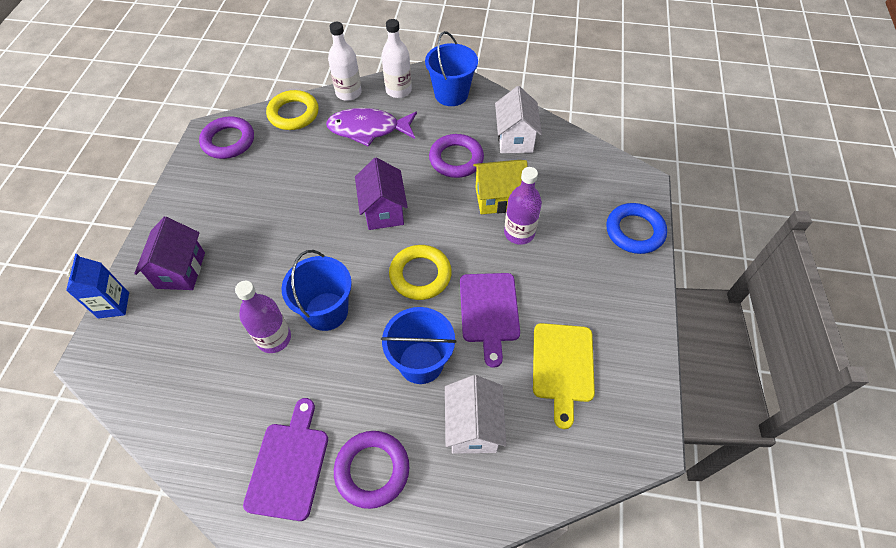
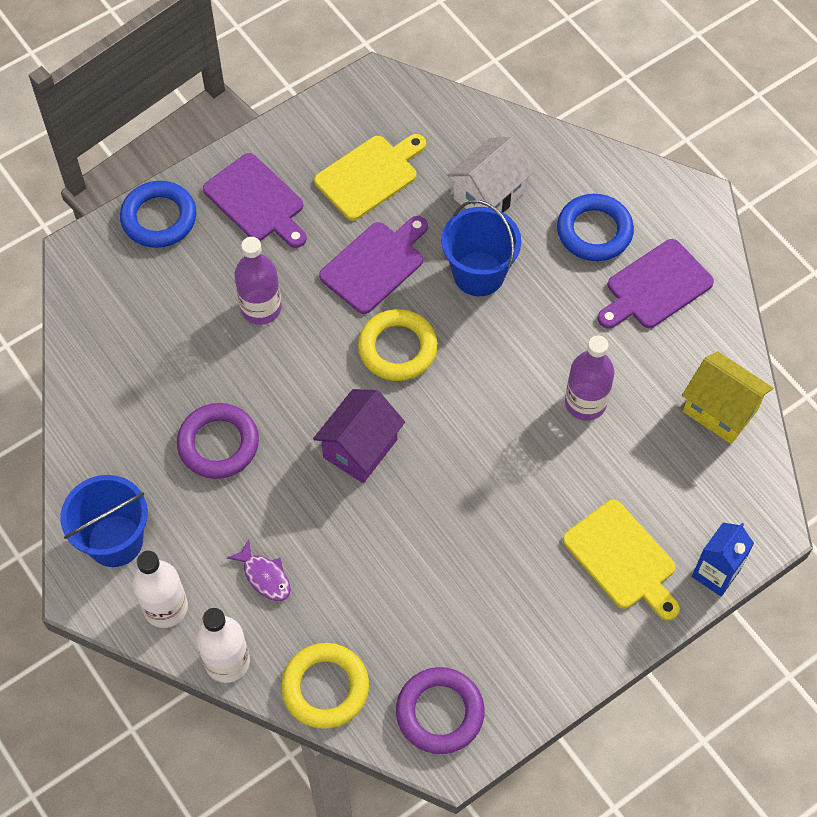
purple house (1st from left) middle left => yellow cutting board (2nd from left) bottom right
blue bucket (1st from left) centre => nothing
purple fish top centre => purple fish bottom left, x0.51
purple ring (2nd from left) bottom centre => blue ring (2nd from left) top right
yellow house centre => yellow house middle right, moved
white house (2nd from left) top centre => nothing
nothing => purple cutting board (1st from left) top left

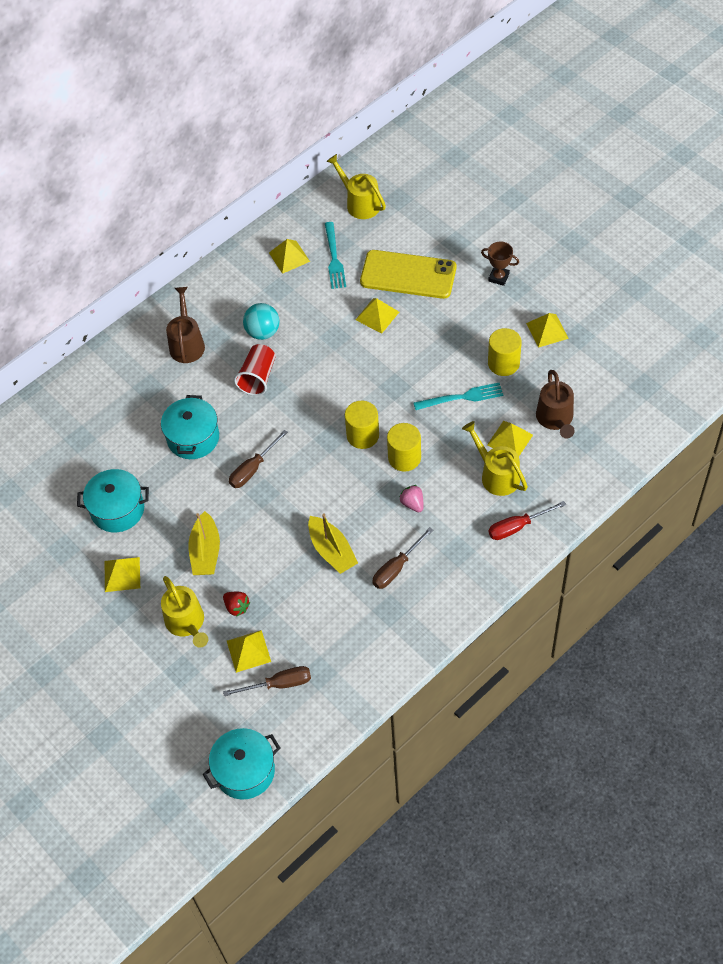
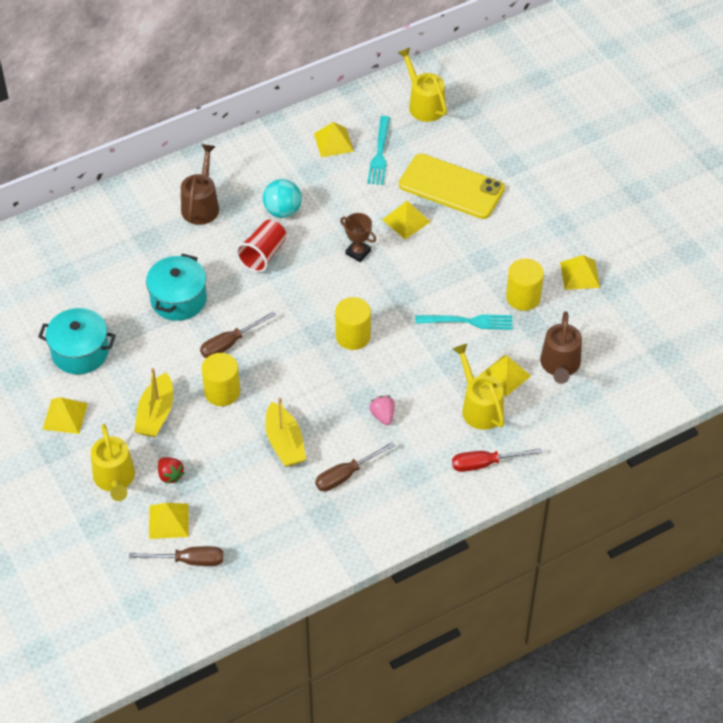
turquoise pot (3rd from left) bottom centre => nothing
yellow cylinder (2nd from left in the first image) centre => yellow cylinder (1st from left) middle left, moved
brown trophy top right => brown trophy top centre, moved

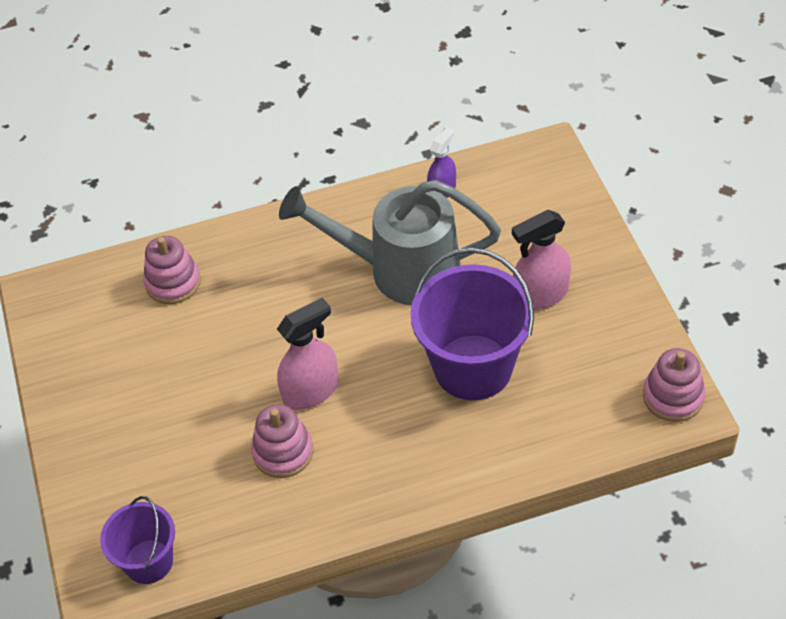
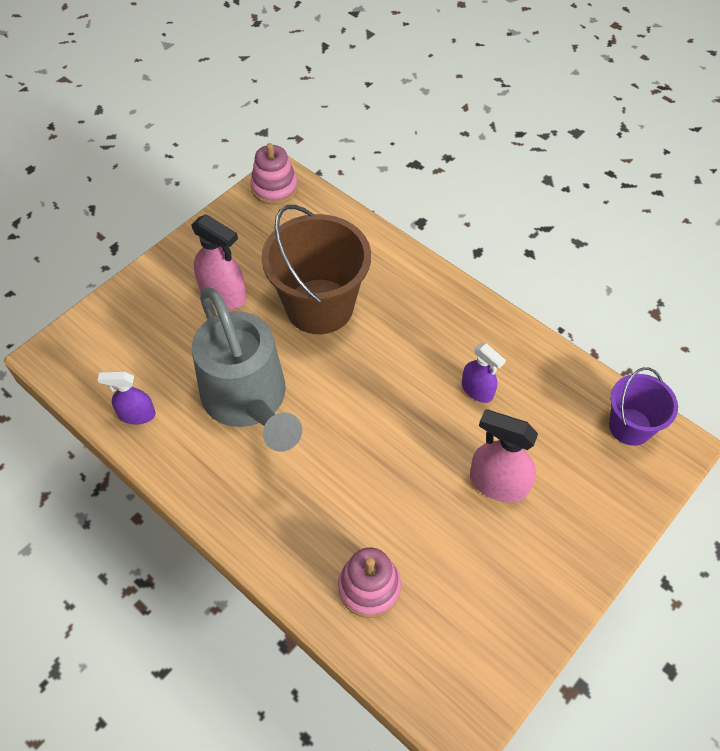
pink stacking toy (2nd from left) bottom centre => purple spray bottle (2nd from left) middle right
pink spray bottle (1st from left in the first image) centre => pink spray bottle (2nd from left) middle right, moved
purple bucket (2nd from left) centre => brown bucket centre

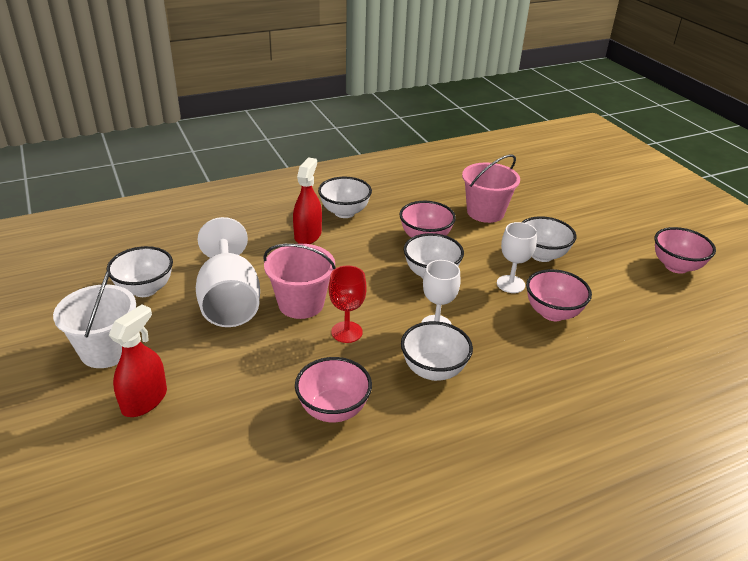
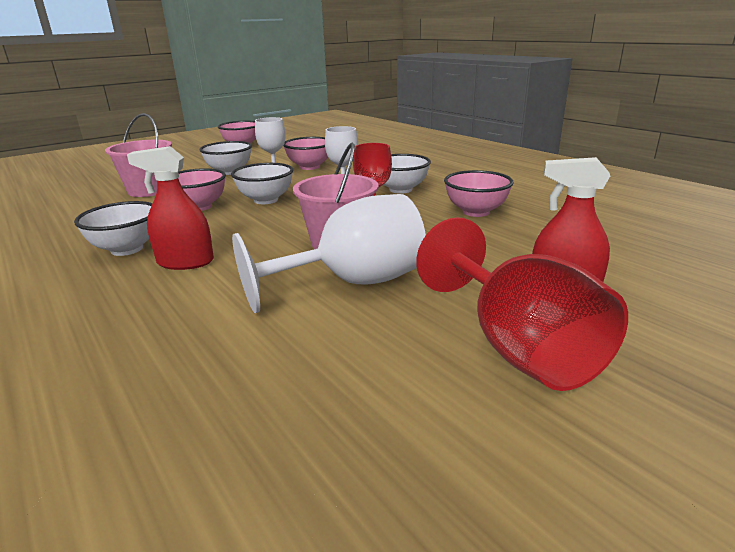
white bucket middle left => red goblet (2nd from left) middle right
white bowl (1st from left) middle left => nothing

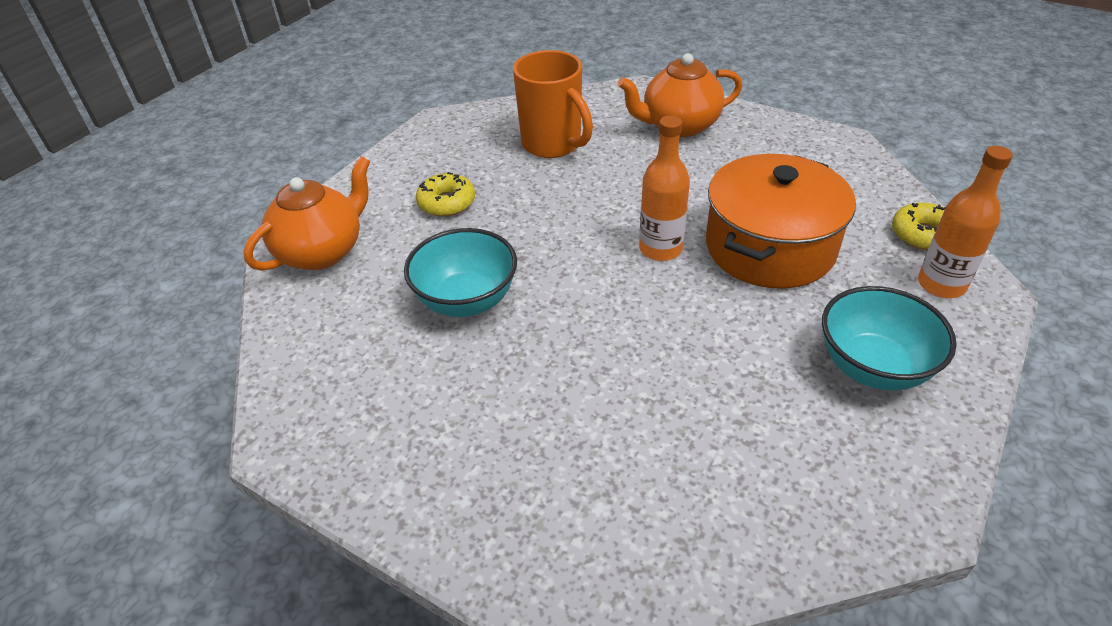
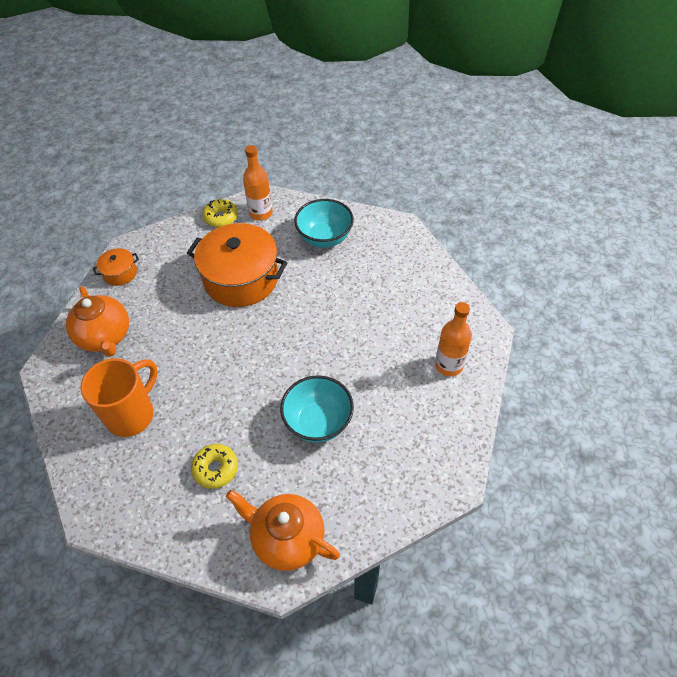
orange bottle (1st from left in the first image) top centre => orange bottle (2nd from left) middle right, moved
nothing => orange pot (1st from left) middle left

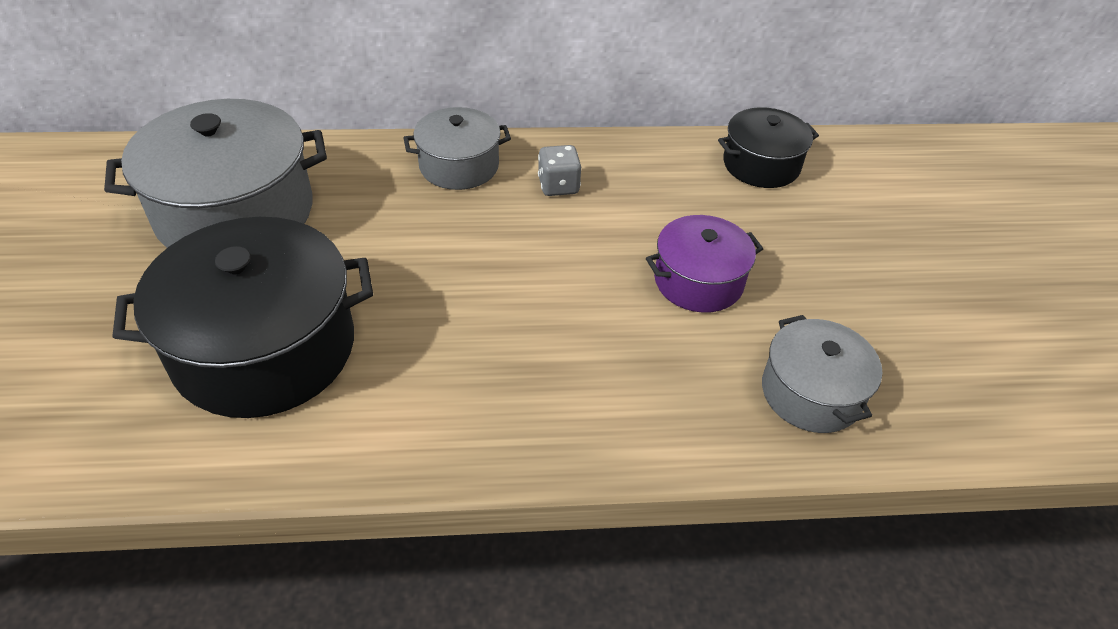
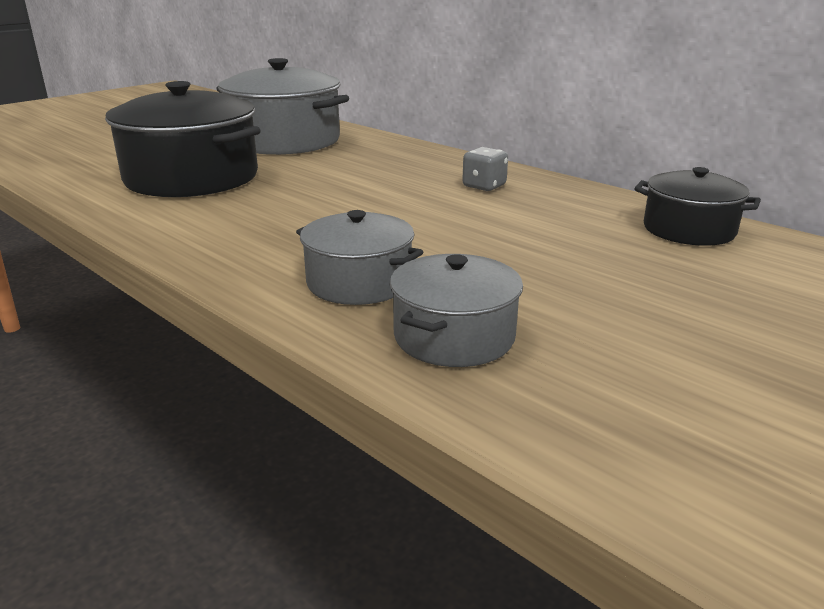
grey pot (2nd from left) top centre => grey pot (2nd from left) centre, moved
purple pot centre => nothing

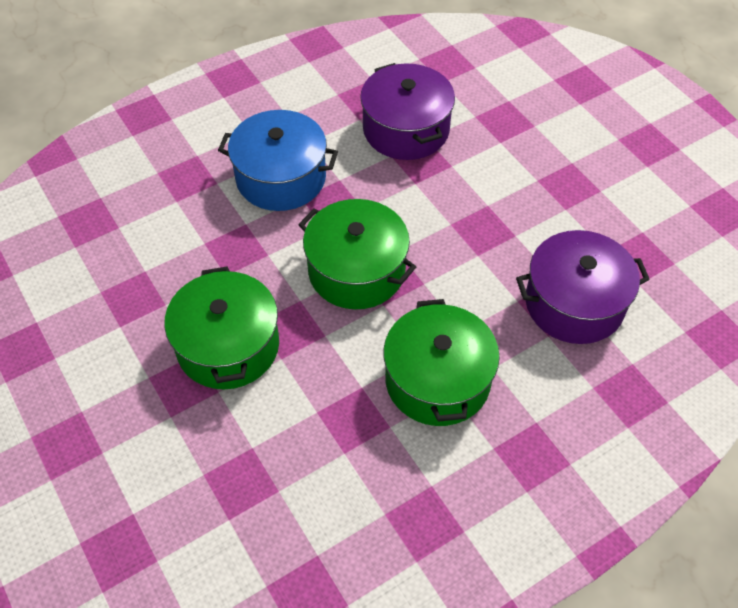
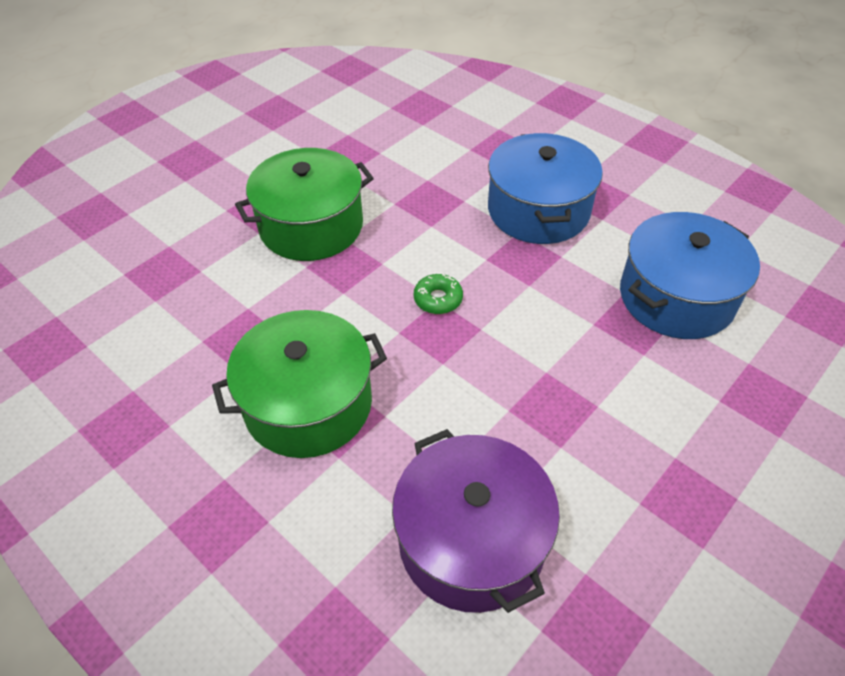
green pot (2nd from left) centre => green donut centre
purple pot (1st from left) top centre => blue pot (2nd from left) middle right

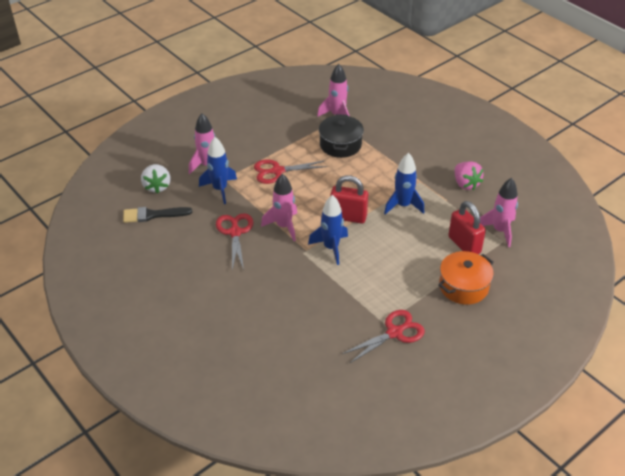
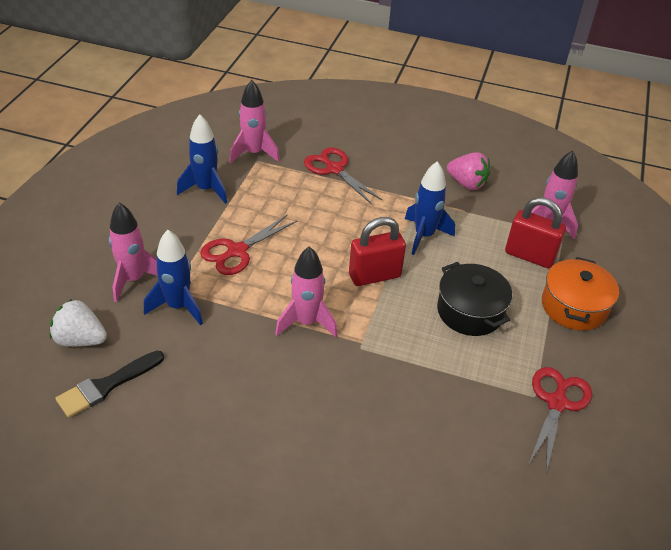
white strawberry middle left, 150 degrees clockwise
red scissors (1st from left in the first image) centre => red scissors (2nd from left) top centre, moved
blue rocket (2nd from left) centre => blue rocket (2nd from left) top left, moved
black pot top centre => black pot middle right, moved

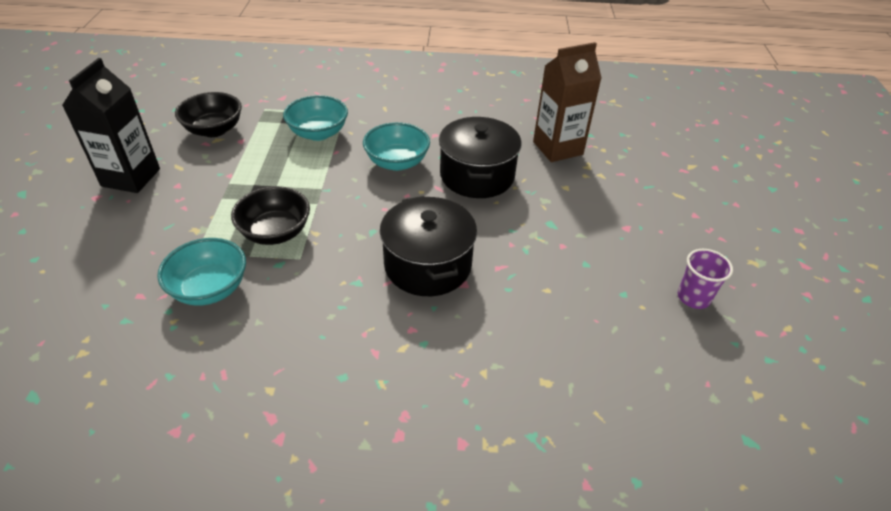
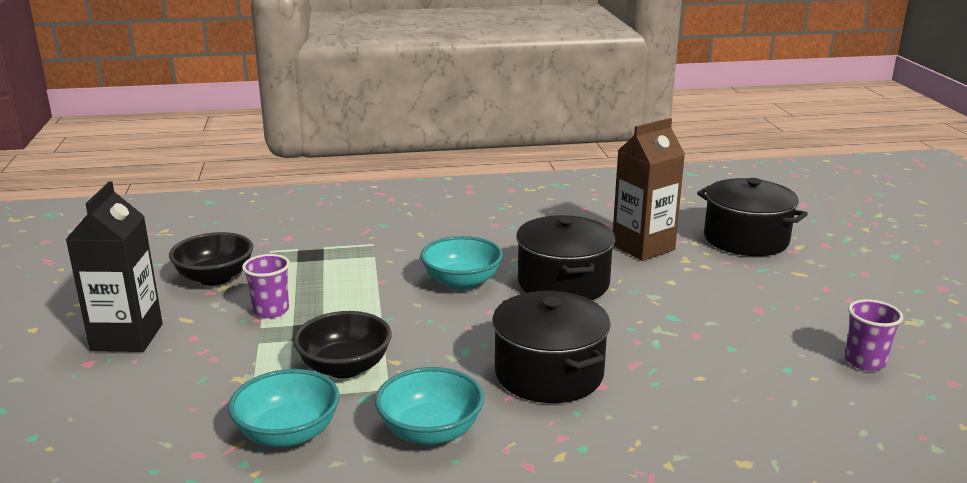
turquoise bowl (2nd from left) top centre => turquoise bowl (2nd from left) bottom centre, moved
nothing => purple cup (1st from left) middle left
nothing => black pot (3rd from left) middle right

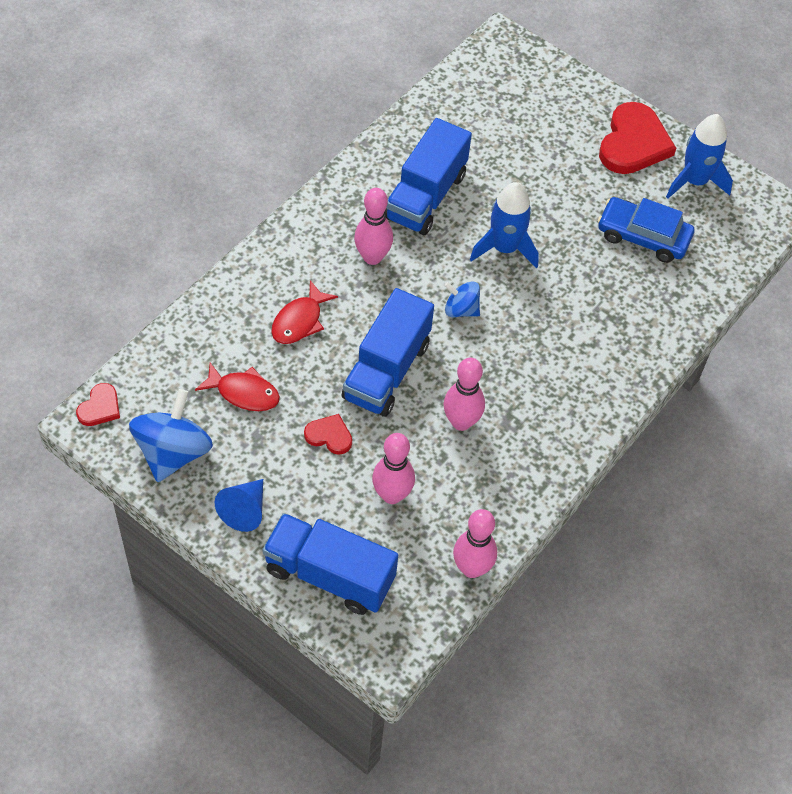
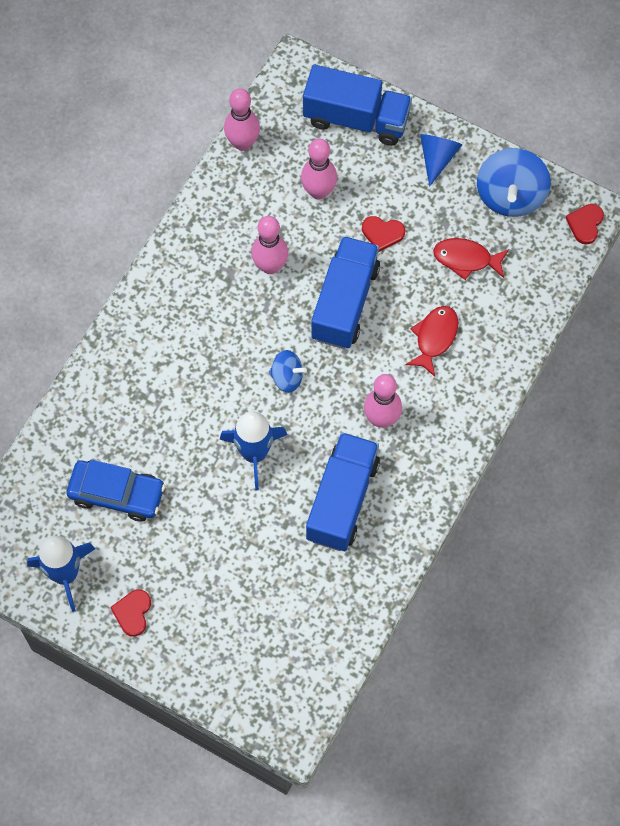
red heart (3rd from left in the first image) top right => red heart (1st from left) bottom left, x0.50

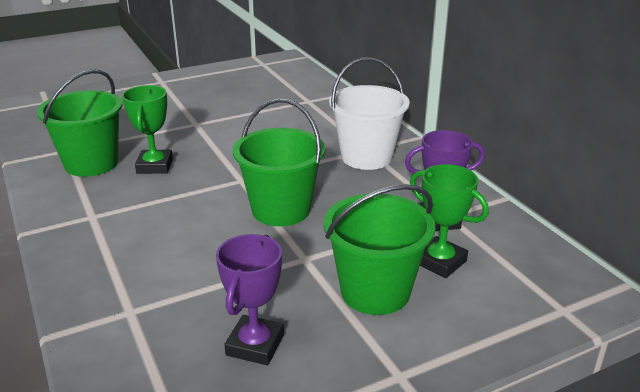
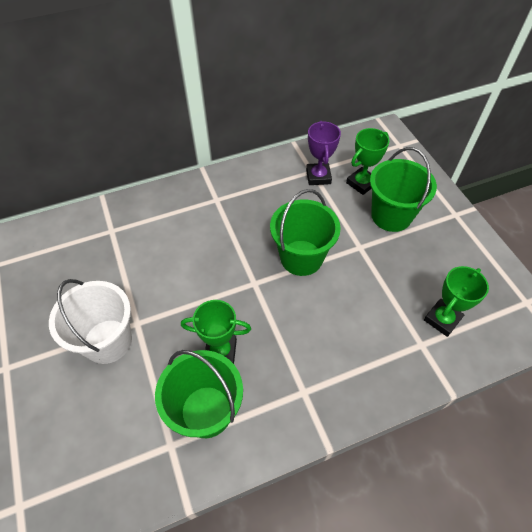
purple trophy (1st from left) bottom centre => nothing
white bucket top centre => white bucket middle left, moved
nothing => green trophy (3rd from left) middle right

